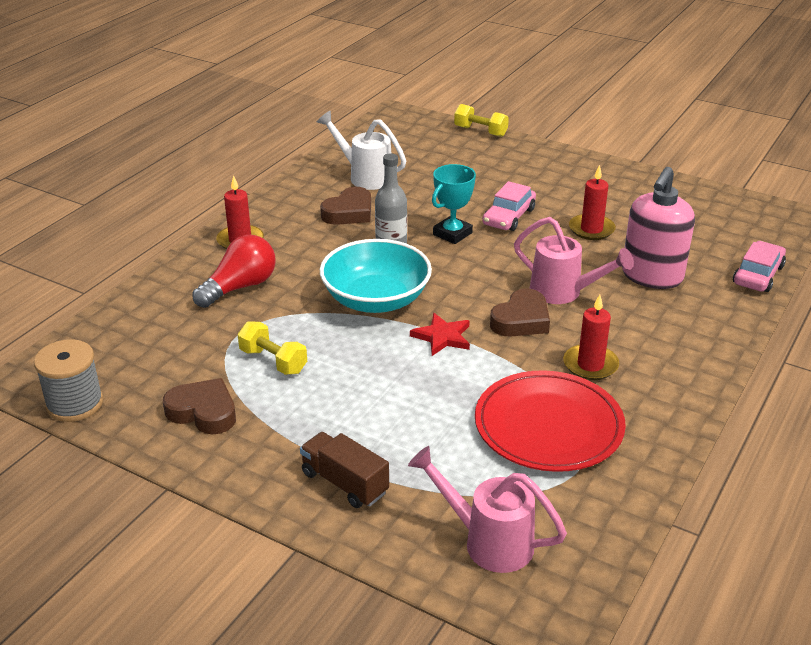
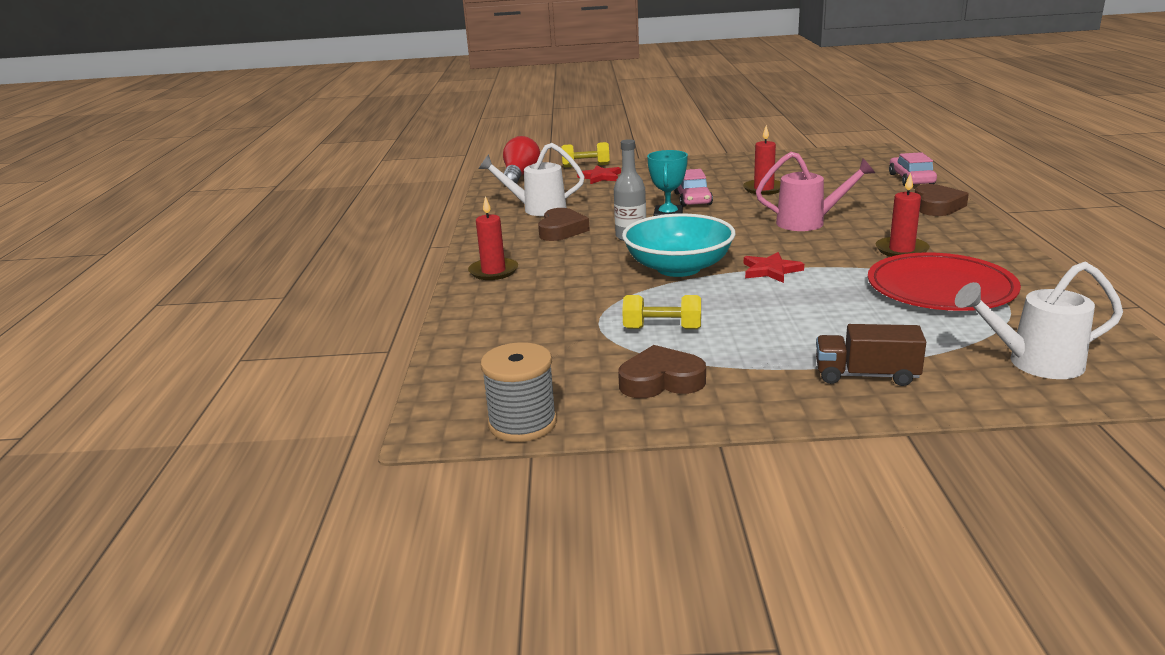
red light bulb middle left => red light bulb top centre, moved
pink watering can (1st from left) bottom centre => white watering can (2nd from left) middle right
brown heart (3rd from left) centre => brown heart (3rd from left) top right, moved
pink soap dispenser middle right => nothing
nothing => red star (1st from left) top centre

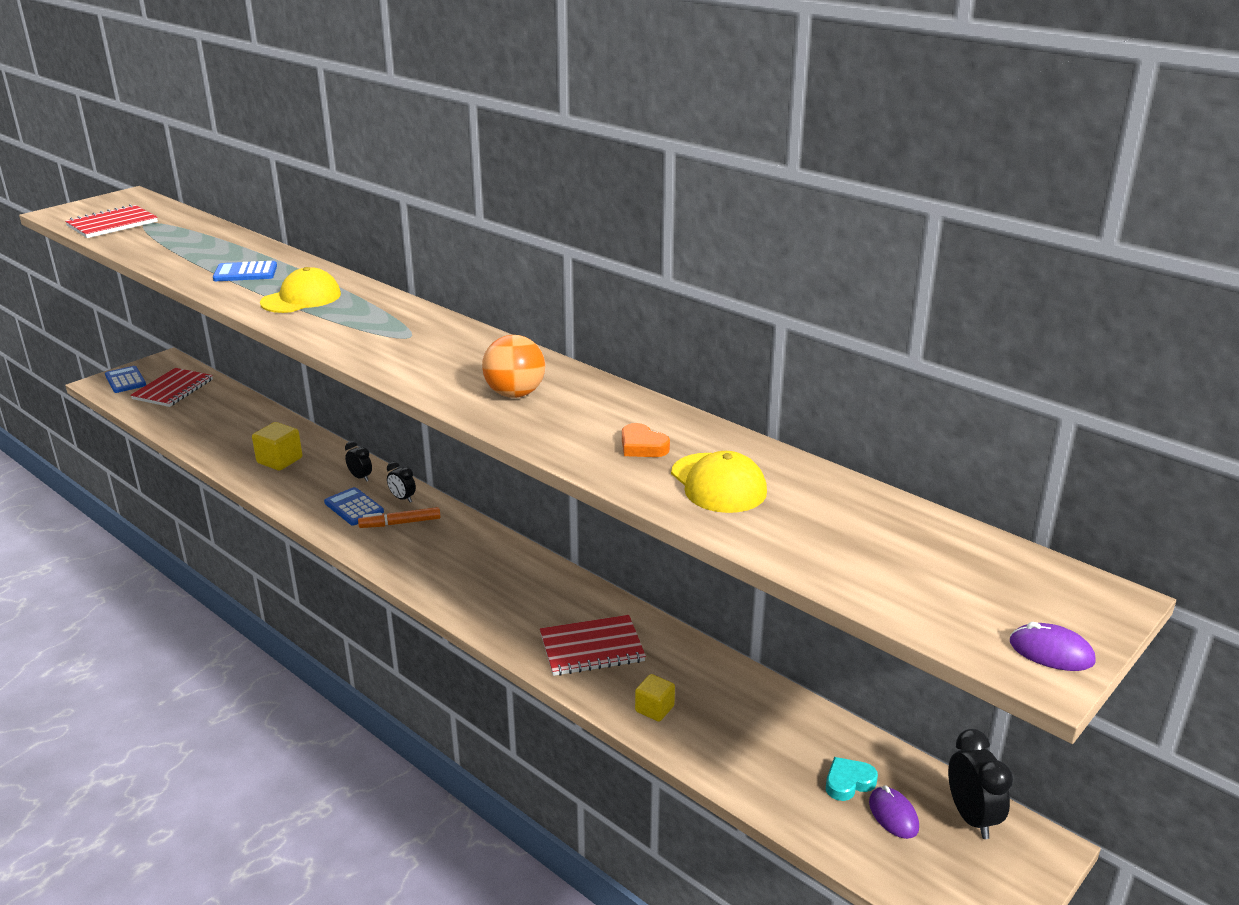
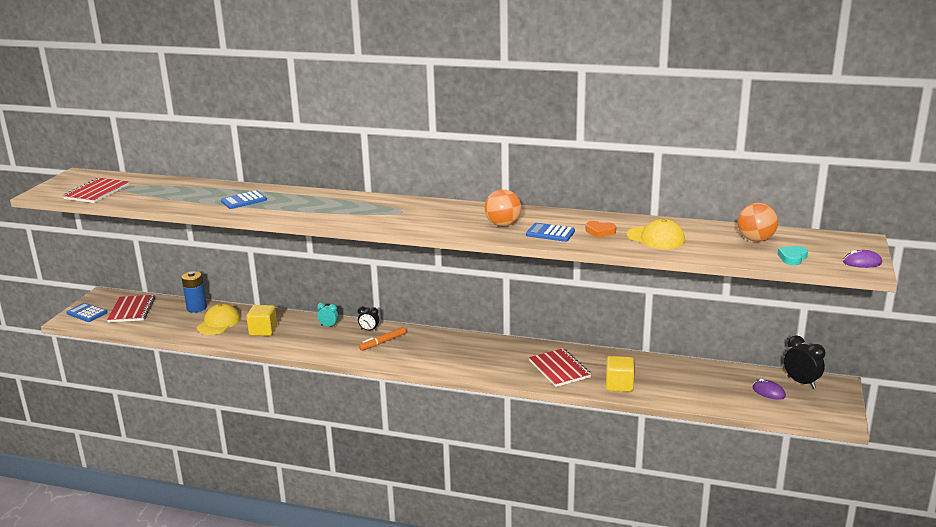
yellow cap (1st from left) top left => yellow cap (1st from left) middle left, moved
blue calculator (3rd from left) middle left => blue calculator (3rd from left) centre, moved
black clock (1st from left) middle left => turquoise clock centre
red notebook (3rd from left) bottom centre, 75 degrees counterclockwise
yellow cube (2nd from left) bottom centre, x1.53
turquoise heart bottom right => turquoise heart middle right, moved
nothing => blue battery middle left
nothing => orange ball (2nd from left) middle right

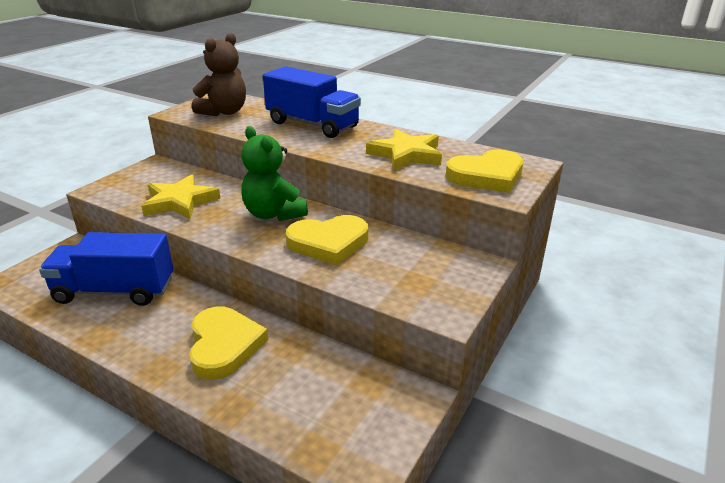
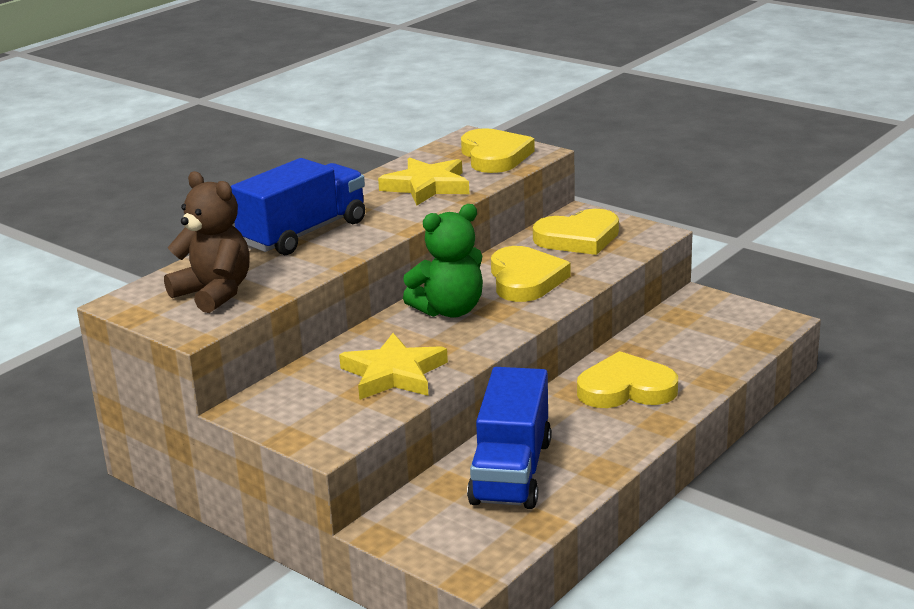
nothing => yellow heart (3rd from left) centre

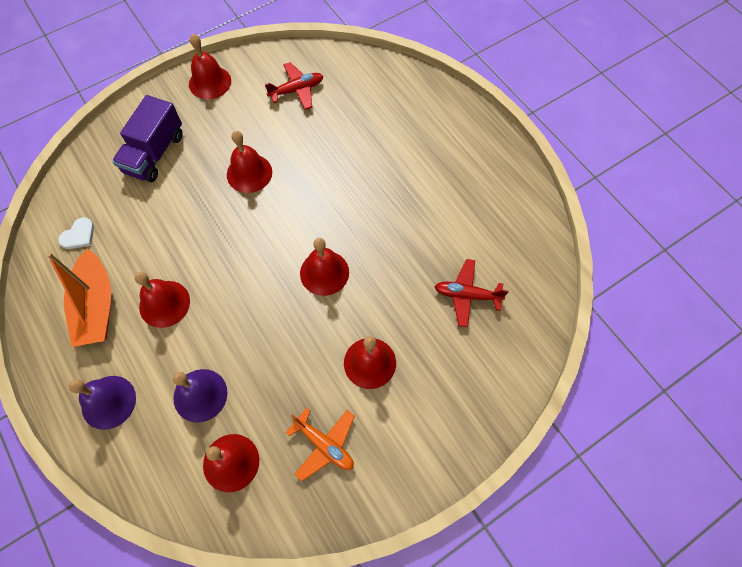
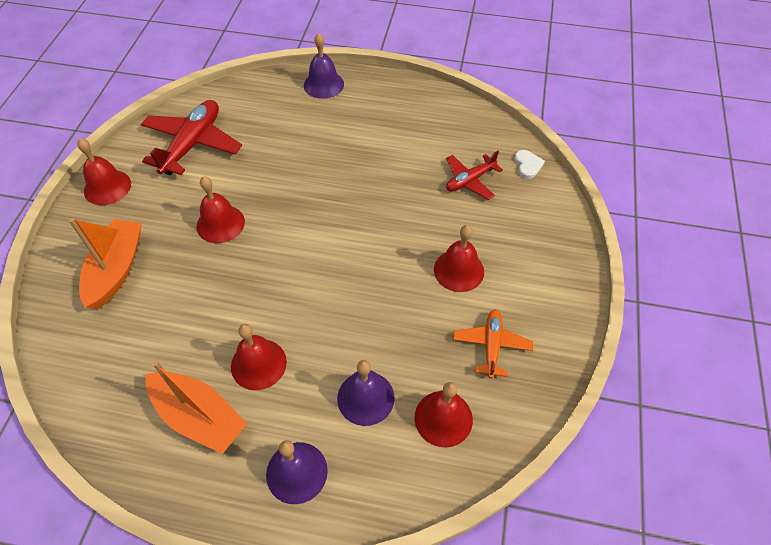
white heart middle left => white heart top right, moved
purple truck top left => orange boat (1st from left) middle left
red plane (1st from left) top centre => red plane (1st from left) top left, x1.70
orange plane bottom centre => orange plane centre, 75 degrees counterclockwise
red bell (5th from left) centre => nothing
nothing => purple bell (2nd from left) top centre

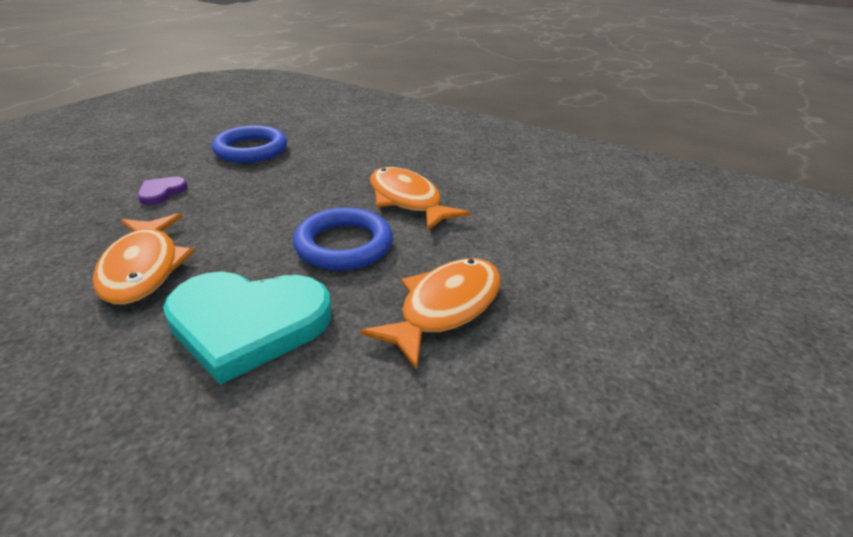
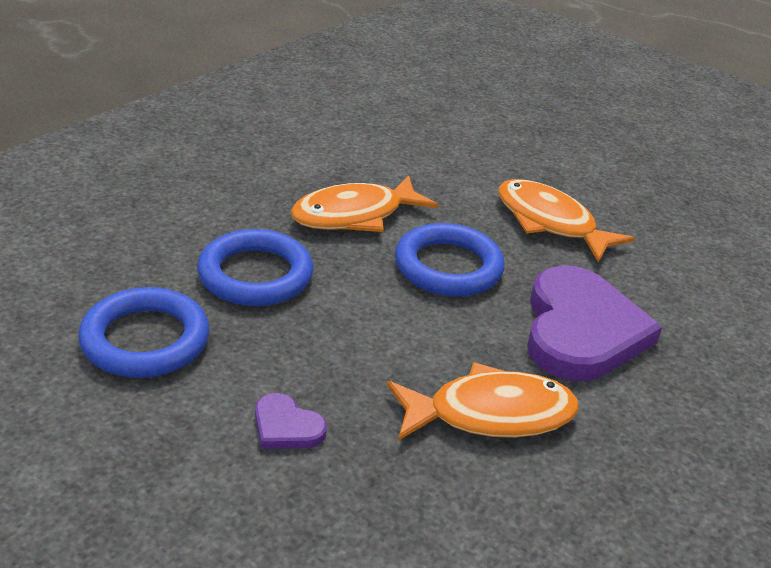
turquoise heart middle left => purple heart (2nd from left) middle right
nothing => blue ring (2nd from left) middle left

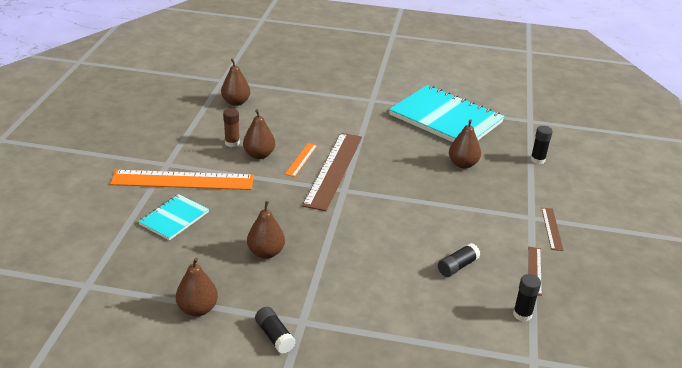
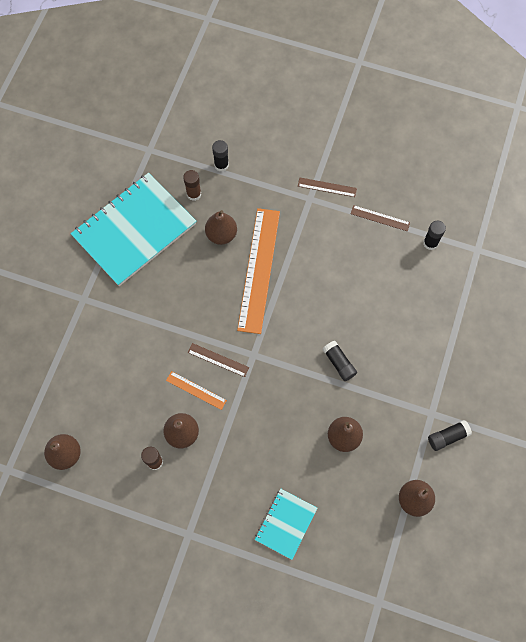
orange ruler (1st from left in the first image) middle left => orange ruler (2nd from left) centre, moved
turquoise notebook (1st from left in the first image) middle left => turquoise notebook (2nd from left) bottom centre, 75 degrees clockwise
brown ruler (1st from left) centre, x0.45
black glue stick (2nd from left) bottom right => black glue stick (2nd from left) centre, moved
nothing => brown glue stick (2nd from left) top centre

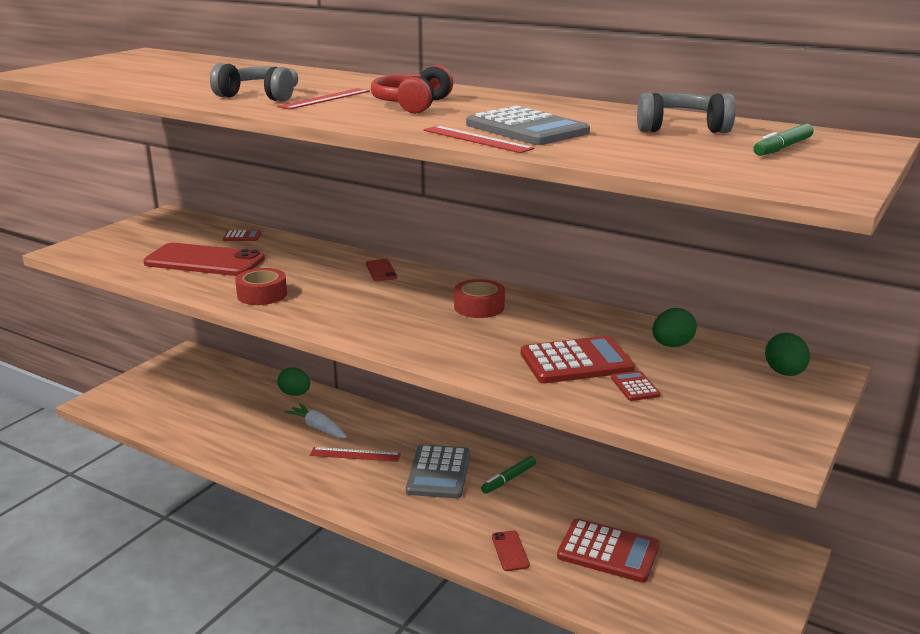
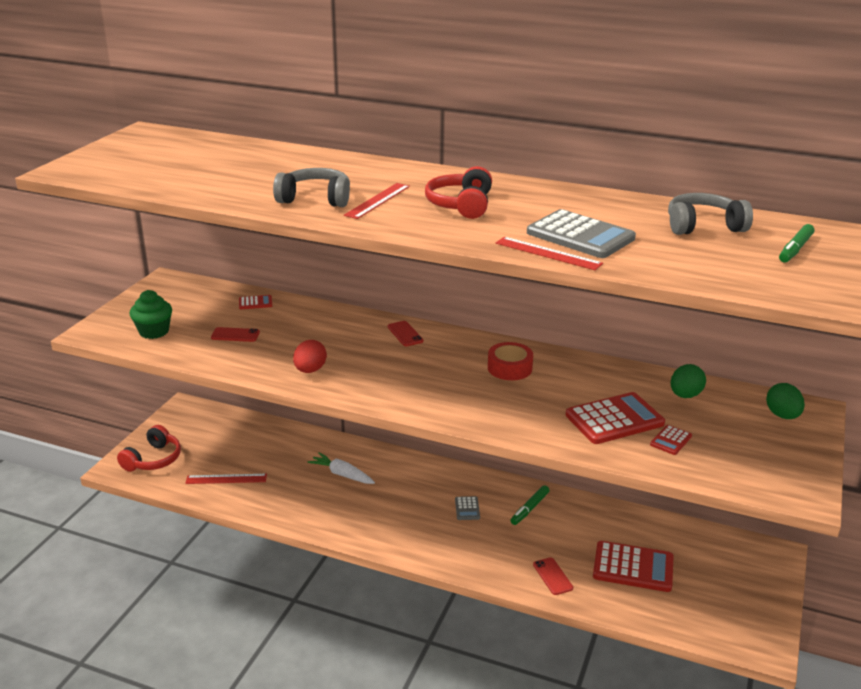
red phone (1st from left) middle left, x0.44
red tape (1st from left) middle left => red egg centre
green egg (1st from left) middle left => nothing
red ruler (2nd from left in the first image) bottom centre => red ruler (1st from left) bottom left, moved
grey calculator (1st from left) bottom centre, x0.47
red calculator (4th from left) middle right, 120 degrees counterclockwise
nothing => red headphones (1st from left) middle left
nothing => green cupcake middle left

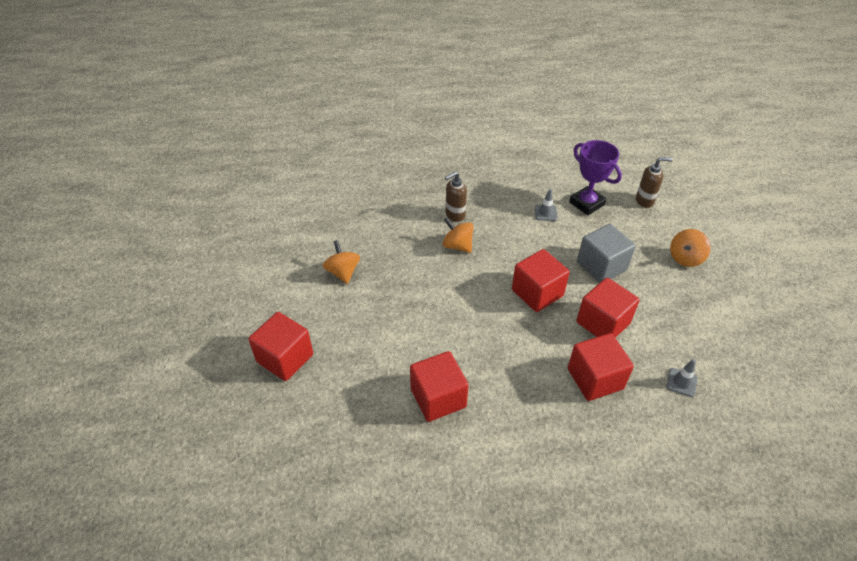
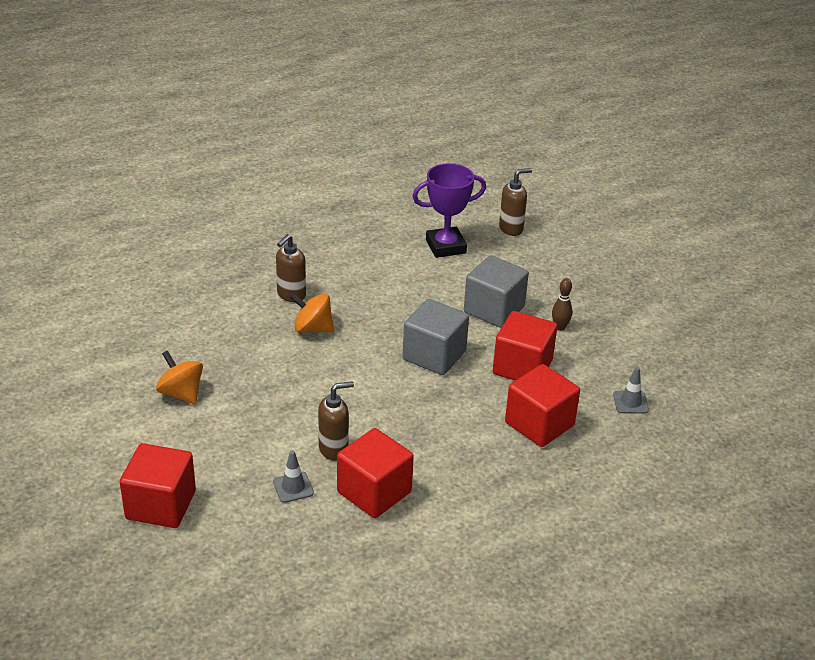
red cube (3rd from left) centre => grey cube (1st from left) centre
grey traffic cone (1st from left) centre => grey traffic cone (1st from left) bottom centre, moved
purple trophy top right => purple trophy top centre, 45 degrees counterclockwise
orange spinning top (3rd from left) middle right => nothing
nothing => brown soap dispenser (2nd from left) centre
nothing => brown bowling pin middle right

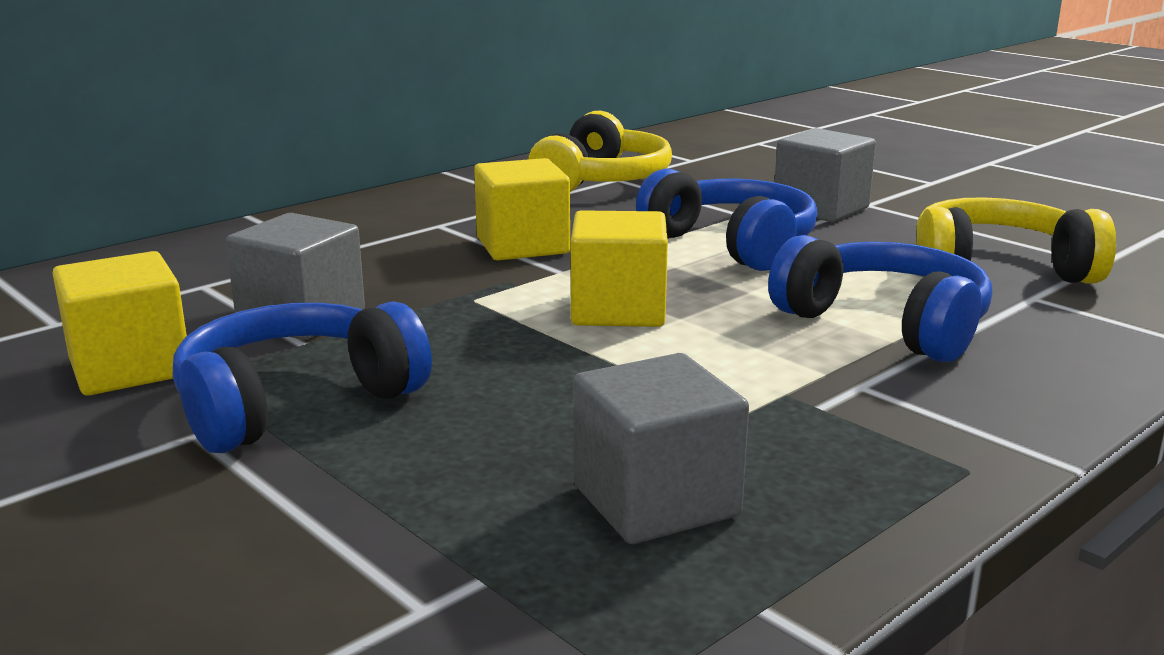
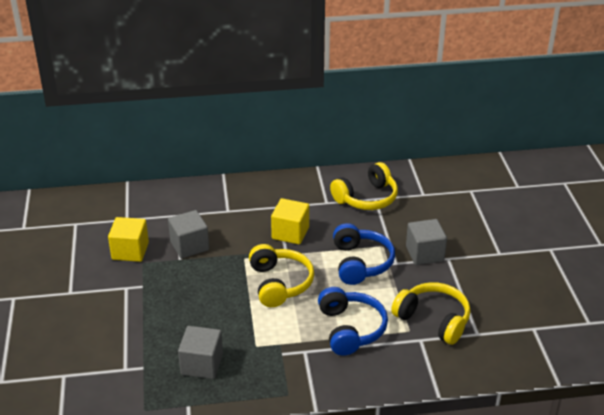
blue headphones (1st from left) middle left => nothing
yellow cube (3rd from left) centre => yellow headphones (1st from left) centre

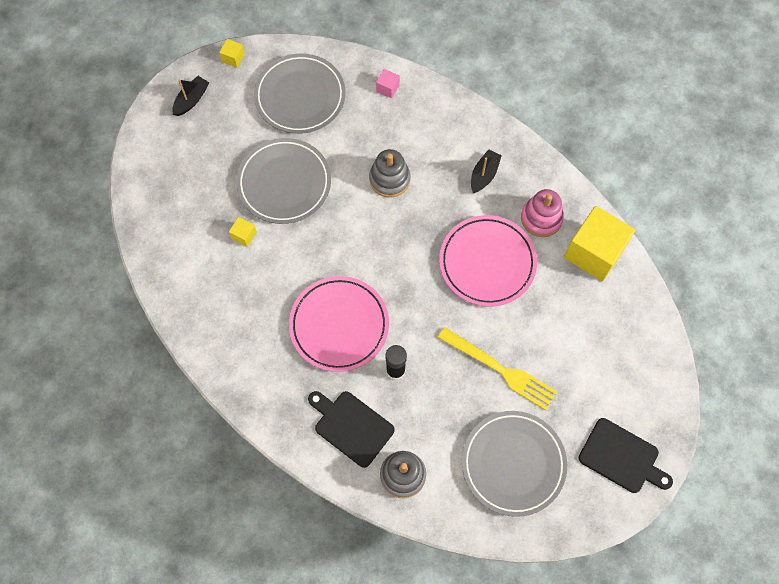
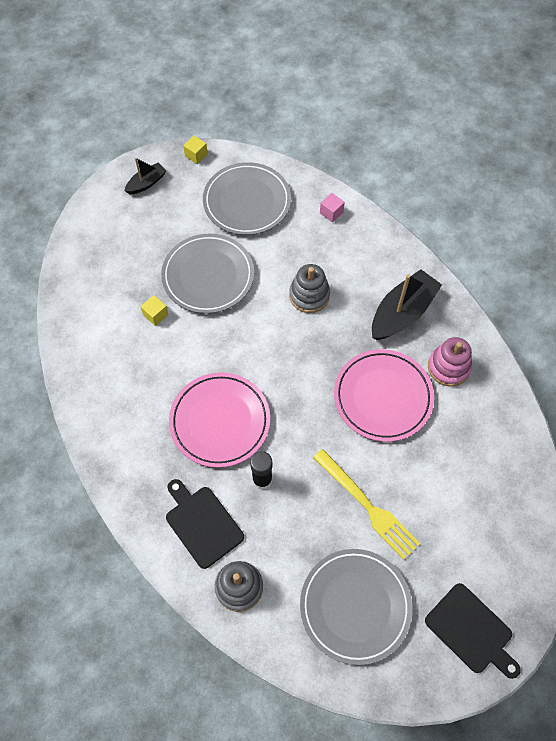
black boat (2nd from left) top centre => black boat (2nd from left) middle right, x1.82
yellow cube (3rd from left) middle right => nothing

